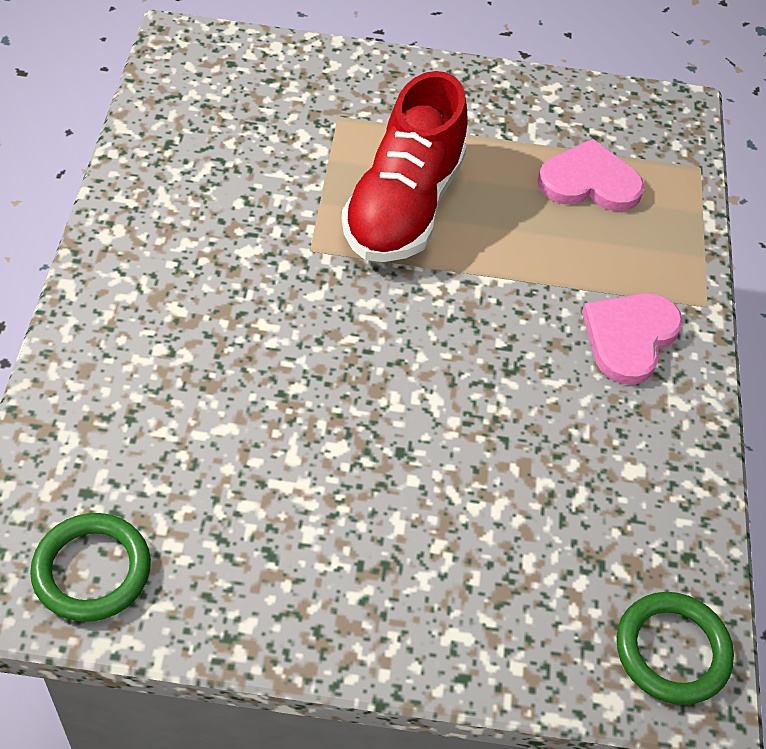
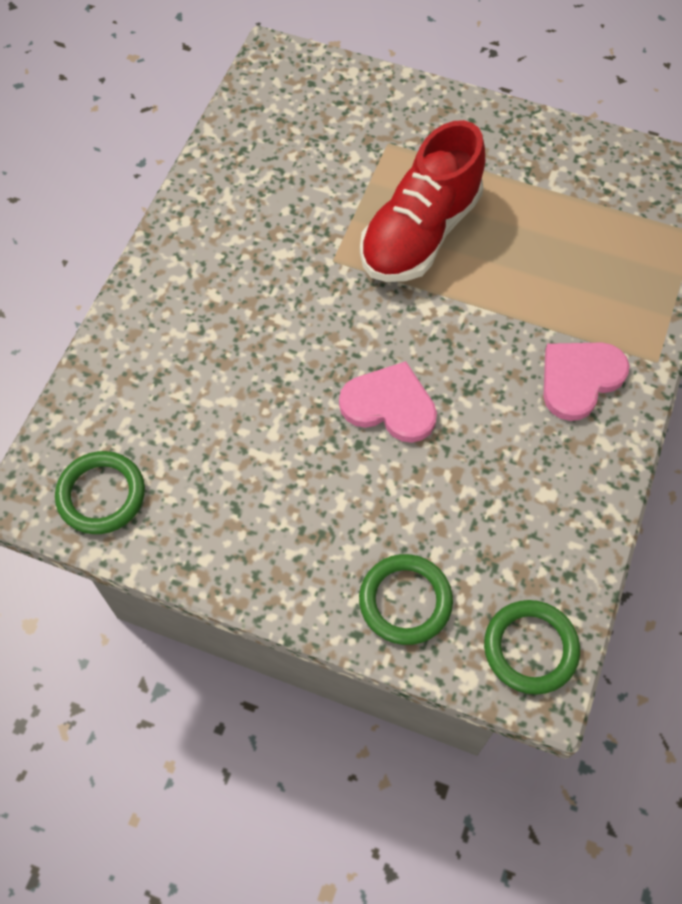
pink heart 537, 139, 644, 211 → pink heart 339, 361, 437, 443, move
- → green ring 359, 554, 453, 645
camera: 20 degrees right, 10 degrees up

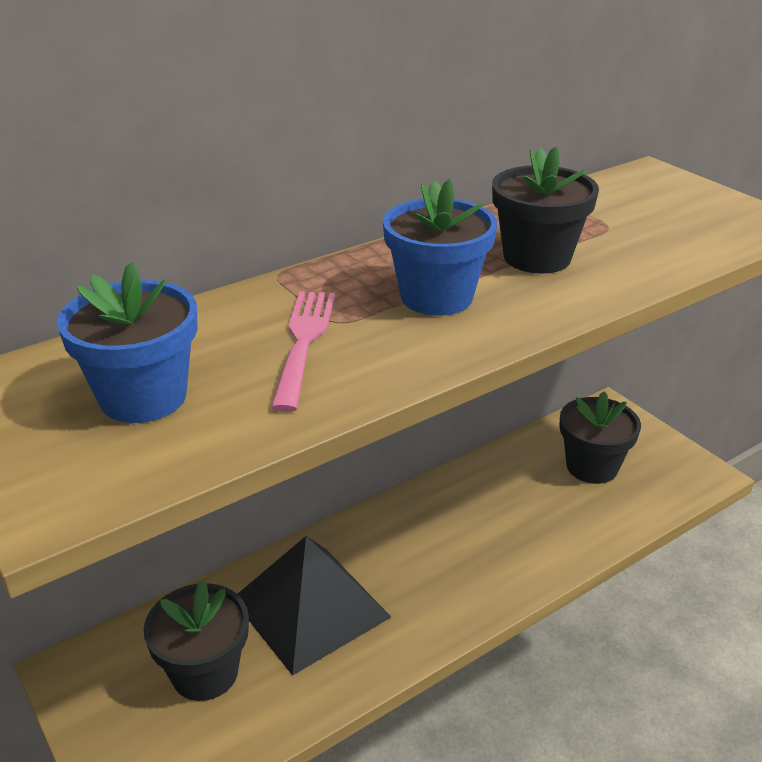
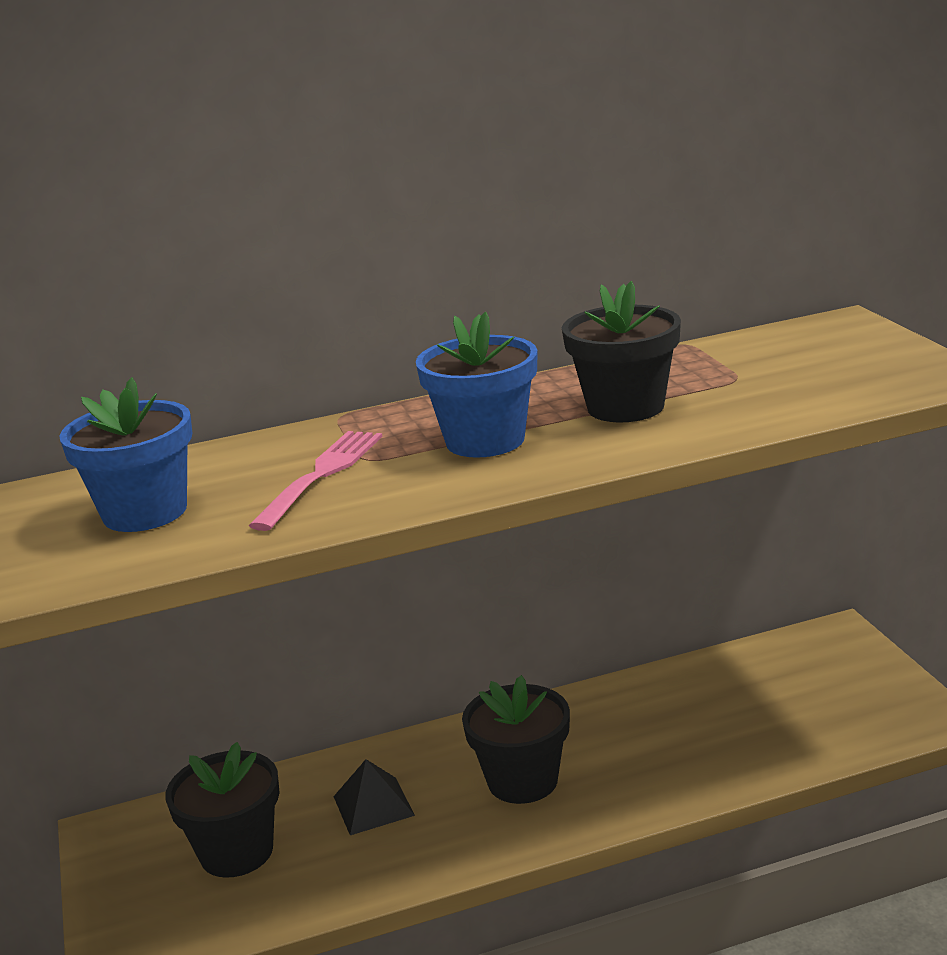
black pyramid 238, 536, 391, 676 → black pyramid 333, 759, 415, 835, x0.50
black flower pot 559, 392, 641, 484 → black flower pot 462, 675, 570, 804, move
camera: 20 degrees right, 10 degrees down

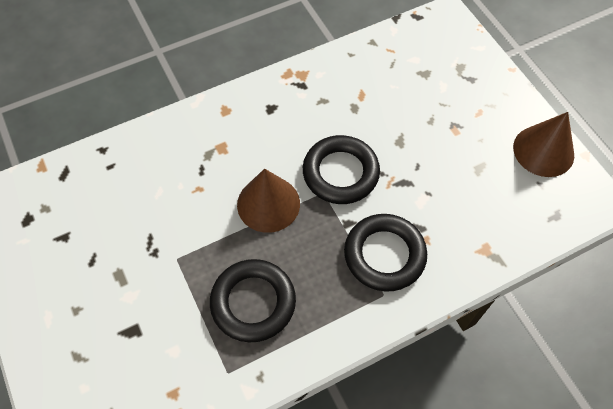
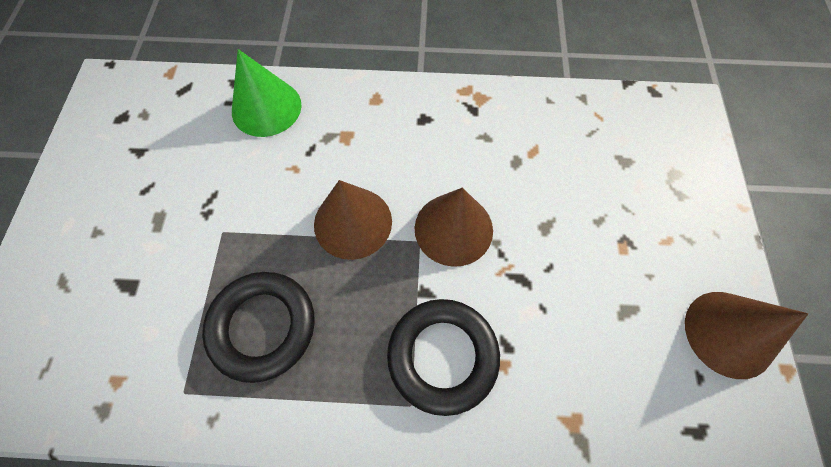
- → green cone 232, 49, 301, 137
black ring 303, 135, 380, 204 → brown cone 415, 188, 493, 267
camera: 30 degrees right, 5 degrees up

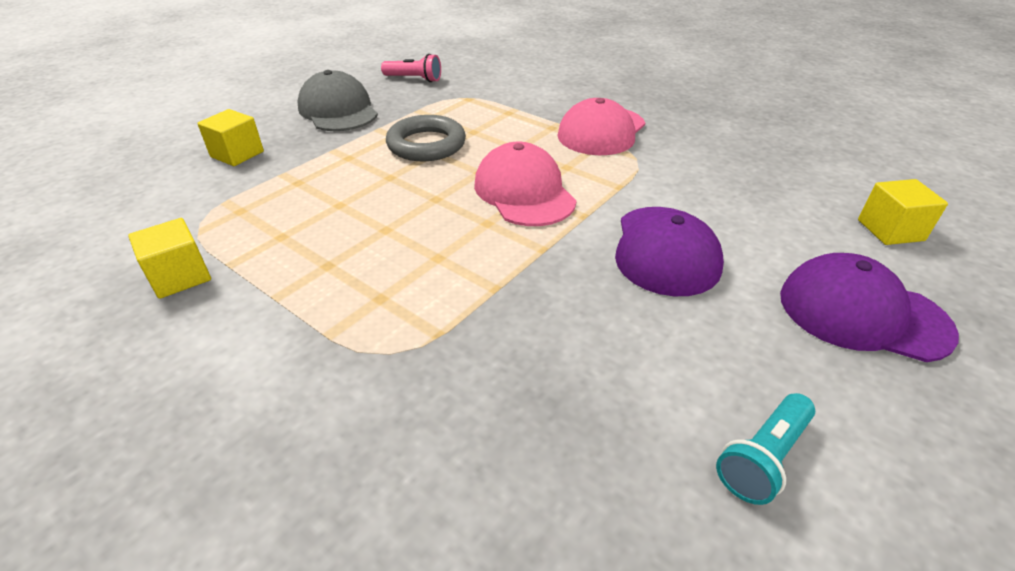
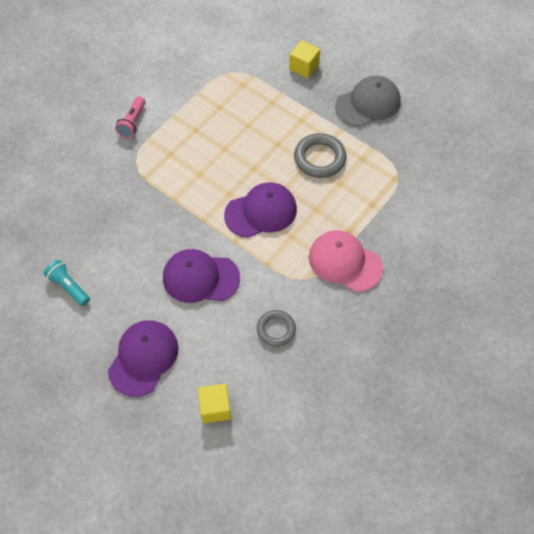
pink flashlight 381, 54, 441, 82 → pink flashlight 115, 96, 145, 138, move
pink cap 474, 142, 577, 226 → purple cap 224, 182, 297, 238
- → grey ring 257, 310, 296, 347
yellow cube 128, 218, 211, 299 → -
camera: 90 degrees right, 20 degrees up

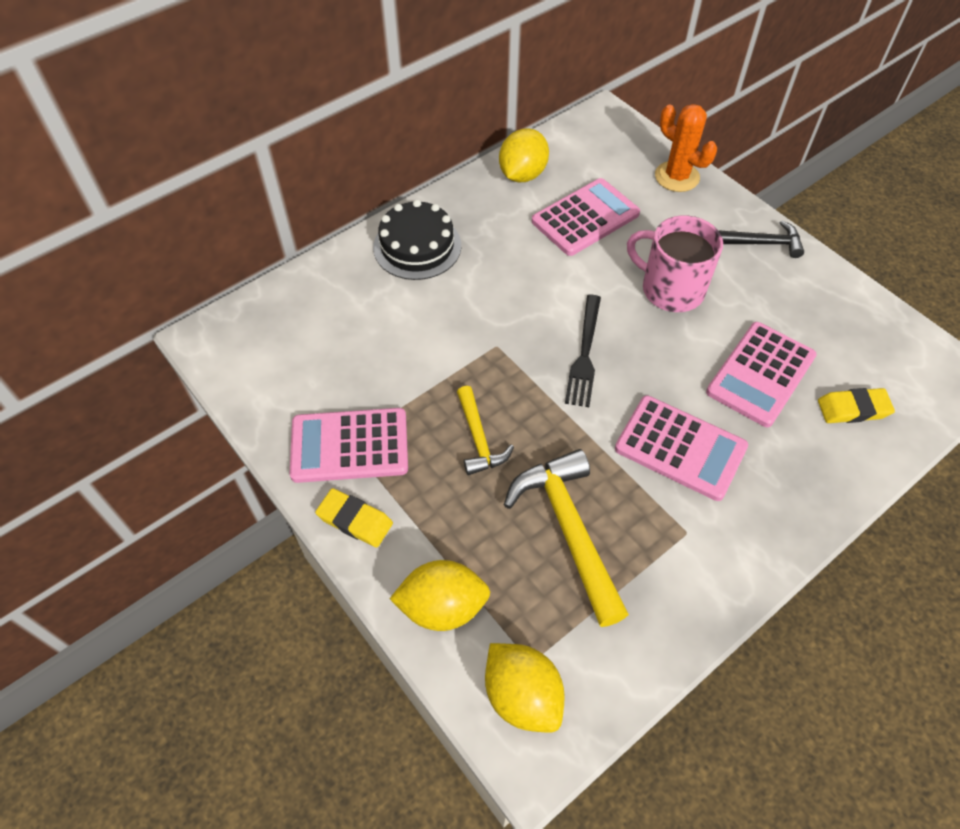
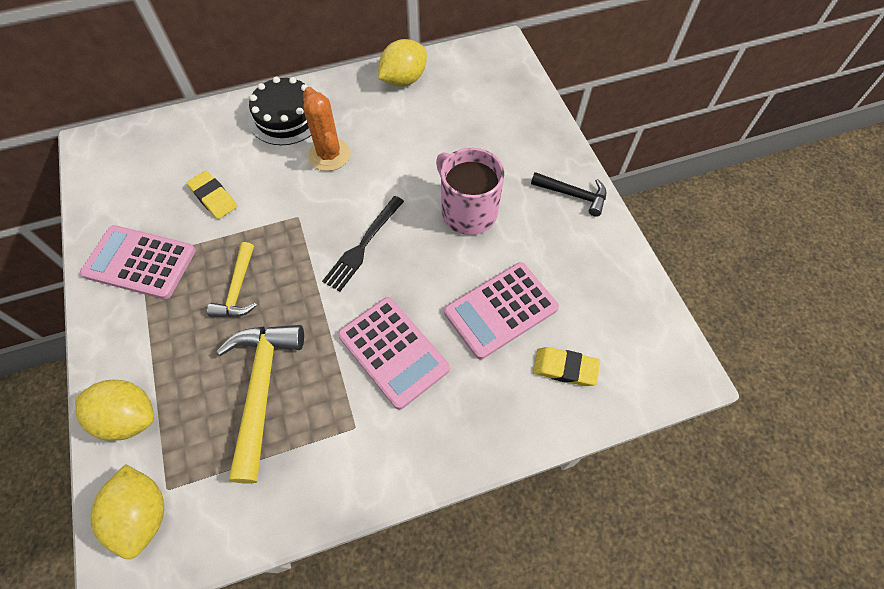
yellow eraser 315, 488, 393, 548 → yellow eraser 187, 171, 237, 219, move
orange cactus 655, 104, 717, 192 → orange cactus 303, 87, 350, 171, move
pink calculator 532, 178, 640, 256 → -
camera: 20 degrees right, 5 degrees up

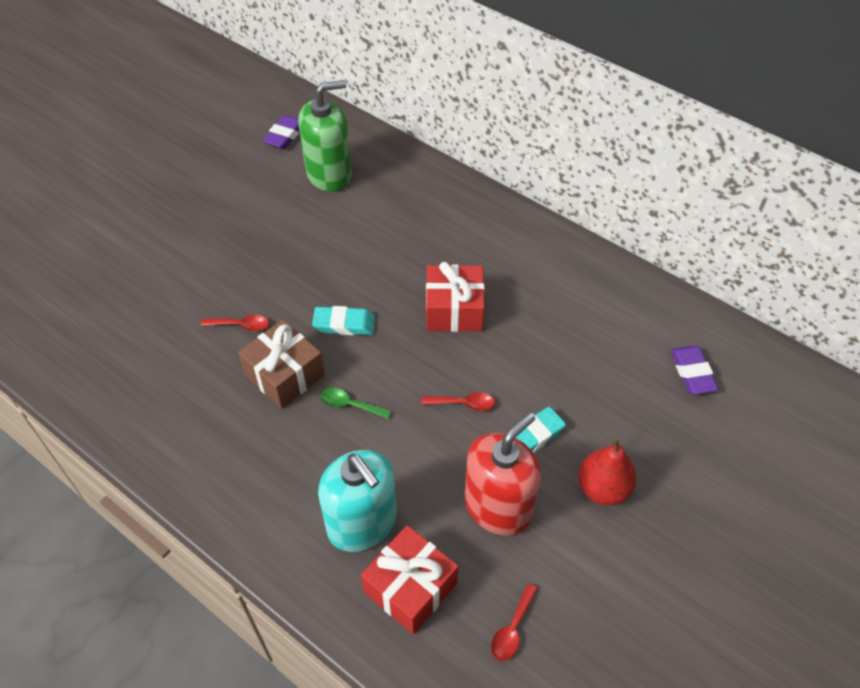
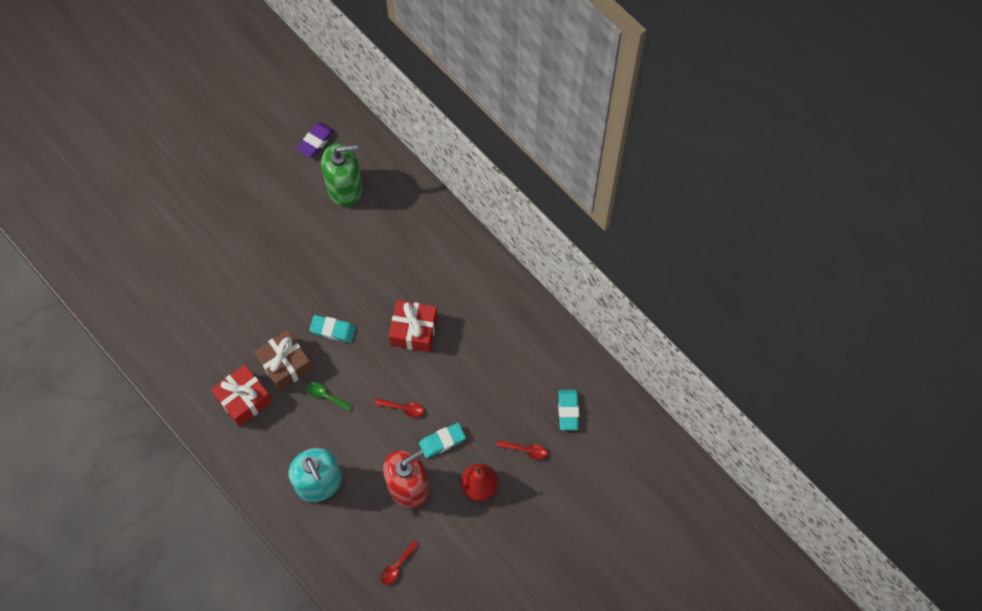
red gift 361, 525, 458, 634 → red gift 211, 364, 272, 427, move
red spoon 201, 315, 269, 332 → red spoon 497, 440, 548, 460, move
purple eraser 671, 346, 719, 394 → turquoise eraser 558, 390, 579, 430
camera: 10 degrees right, 15 degrees up

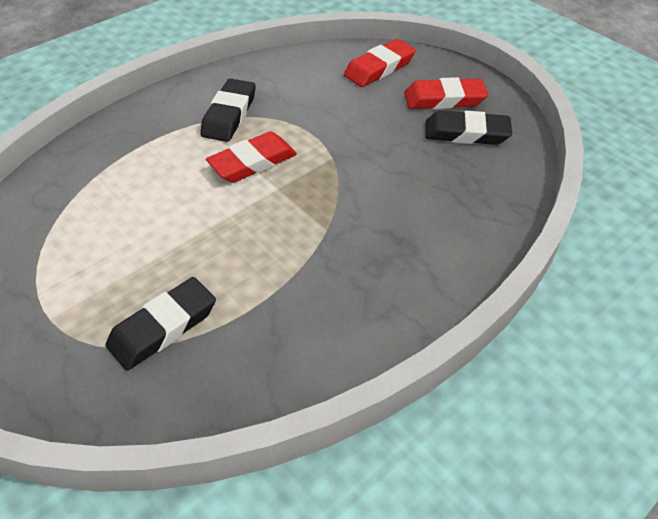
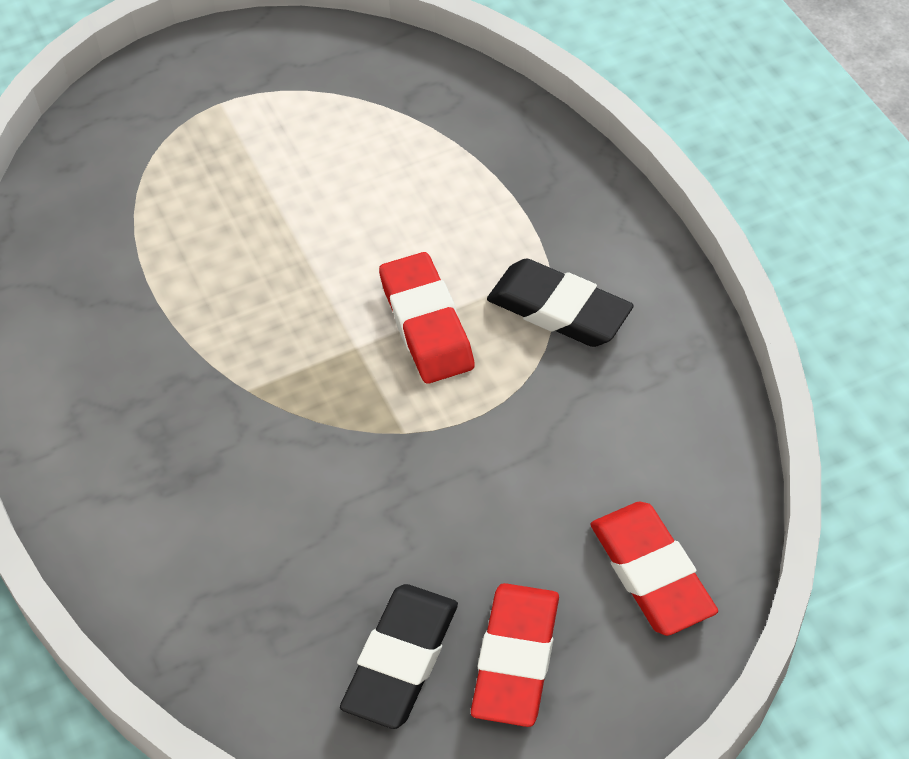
black eraser 106, 277, 216, 371 → -
camera: 110 degrees right, 5 degrees up

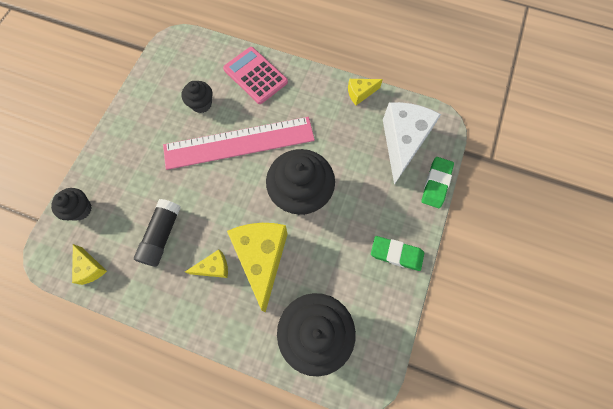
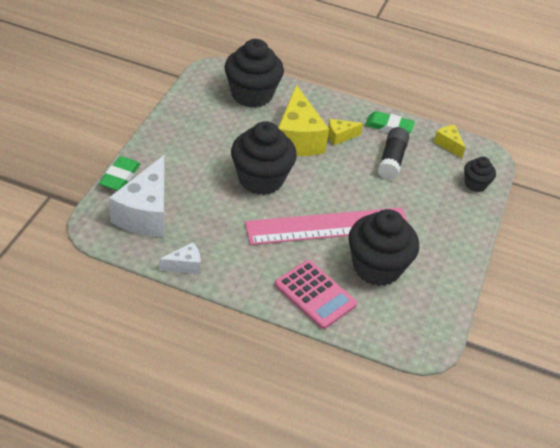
yellow cheese 348, 79, 383, 105 → white cheese 159, 242, 200, 274
black cupcake 182, 81, 212, 113 → black cupcake 348, 209, 419, 286, x1.97
green eraser 371, 236, 424, 271 → green eraser 365, 111, 415, 133, move
camera: 175 degrees right, 25 degrees down

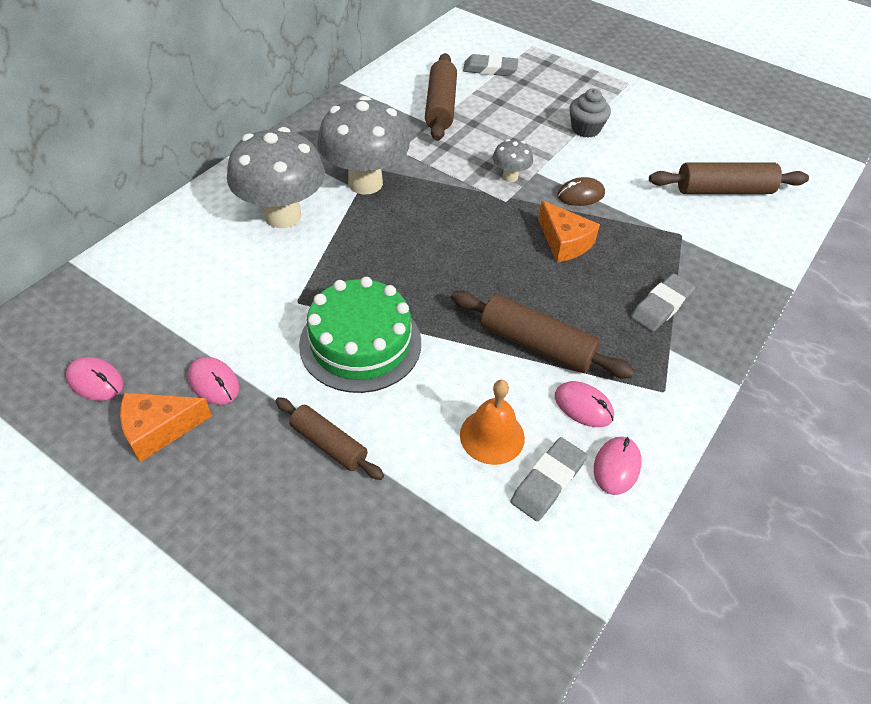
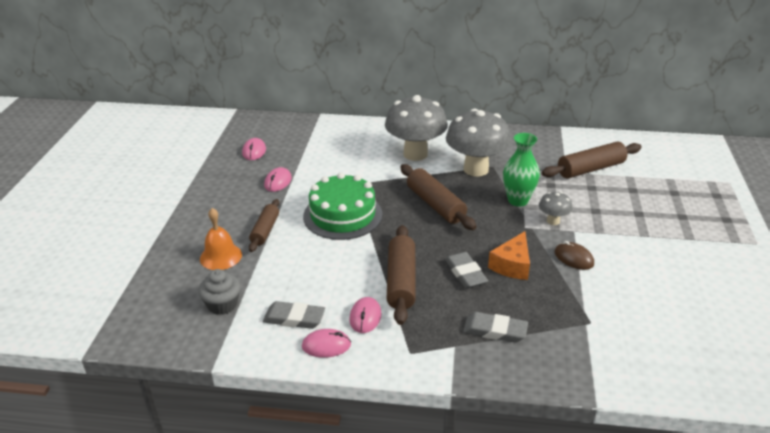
grey cupcake 570, 89, 611, 138 → grey cupcake 198, 269, 240, 315, move
orange bell 460, 380, 525, 465 → orange bell 200, 208, 242, 270, move
brown rolling pin 649, 162, 809, 194 → brown rolling pin 400, 164, 477, 230, move
grey eraser 463, 54, 518, 76 → grey eraser 445, 252, 488, 288, move
- → green vase 503, 133, 540, 207
orange cheese 120, 392, 212, 462 → -
camera: 65 degrees right, 15 degrees down

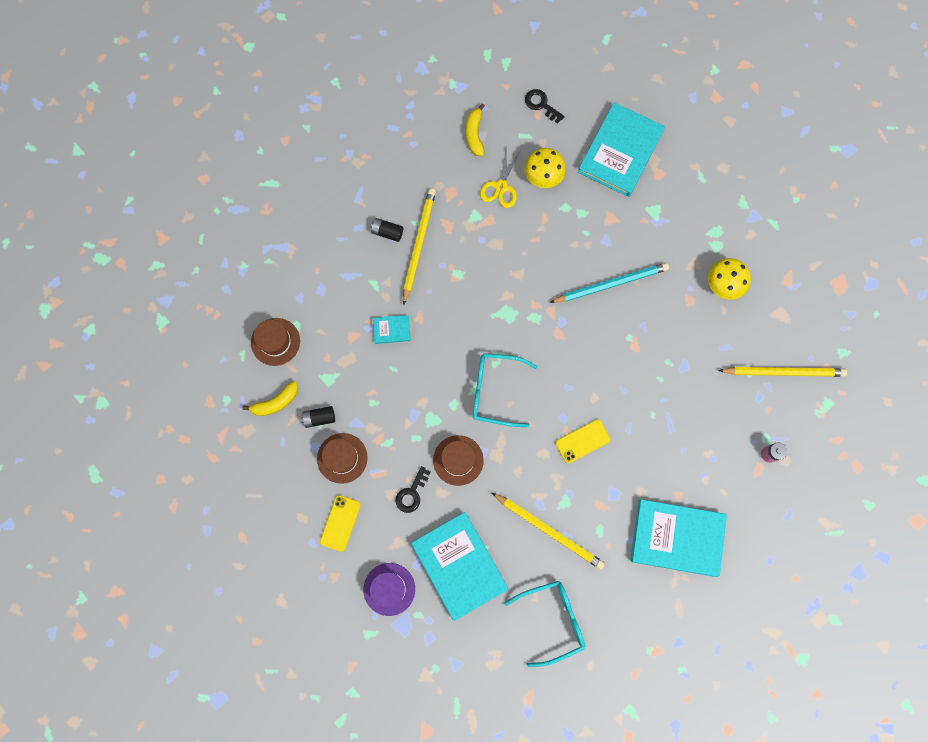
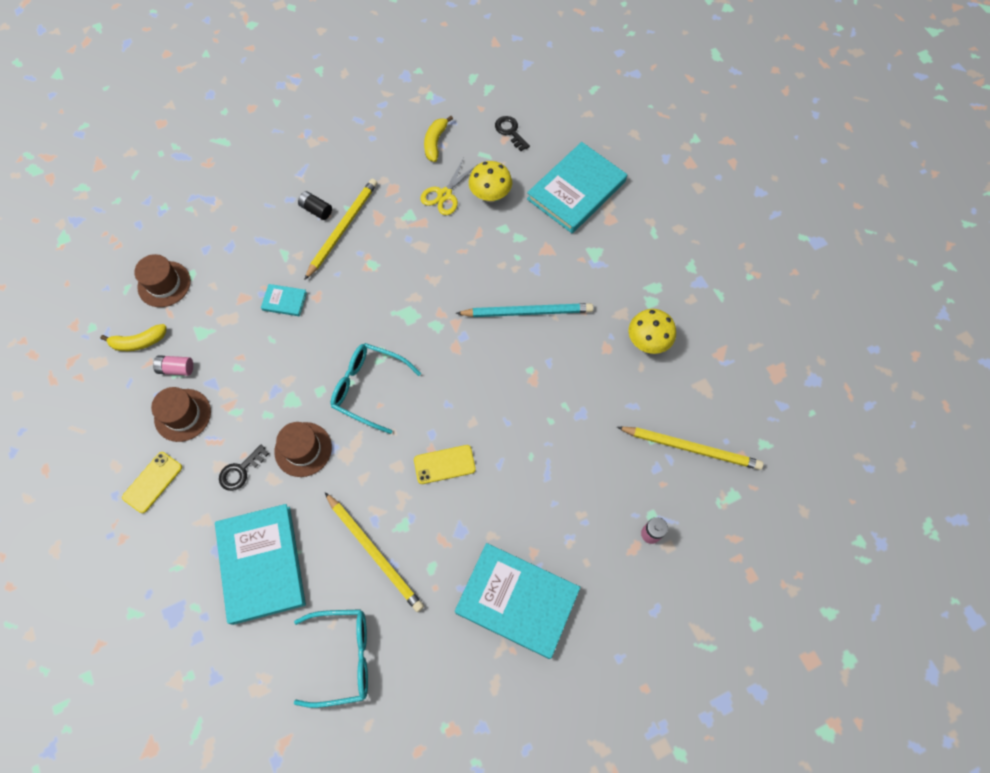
black battery 301, 406, 335, 428 → pink battery 153, 355, 193, 376
purple hat 363, 563, 415, 616 → -
camera: 15 degrees right, 10 degrees down

